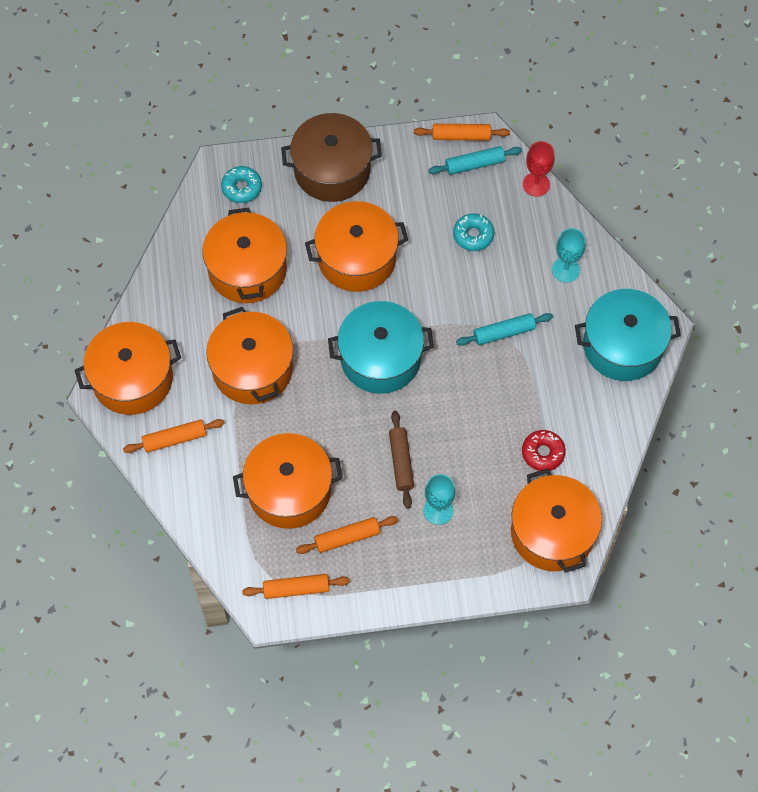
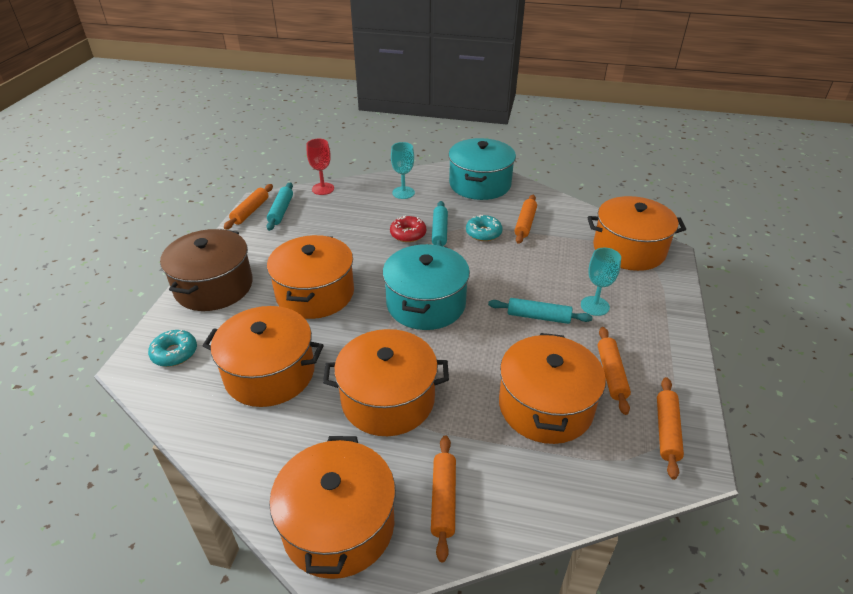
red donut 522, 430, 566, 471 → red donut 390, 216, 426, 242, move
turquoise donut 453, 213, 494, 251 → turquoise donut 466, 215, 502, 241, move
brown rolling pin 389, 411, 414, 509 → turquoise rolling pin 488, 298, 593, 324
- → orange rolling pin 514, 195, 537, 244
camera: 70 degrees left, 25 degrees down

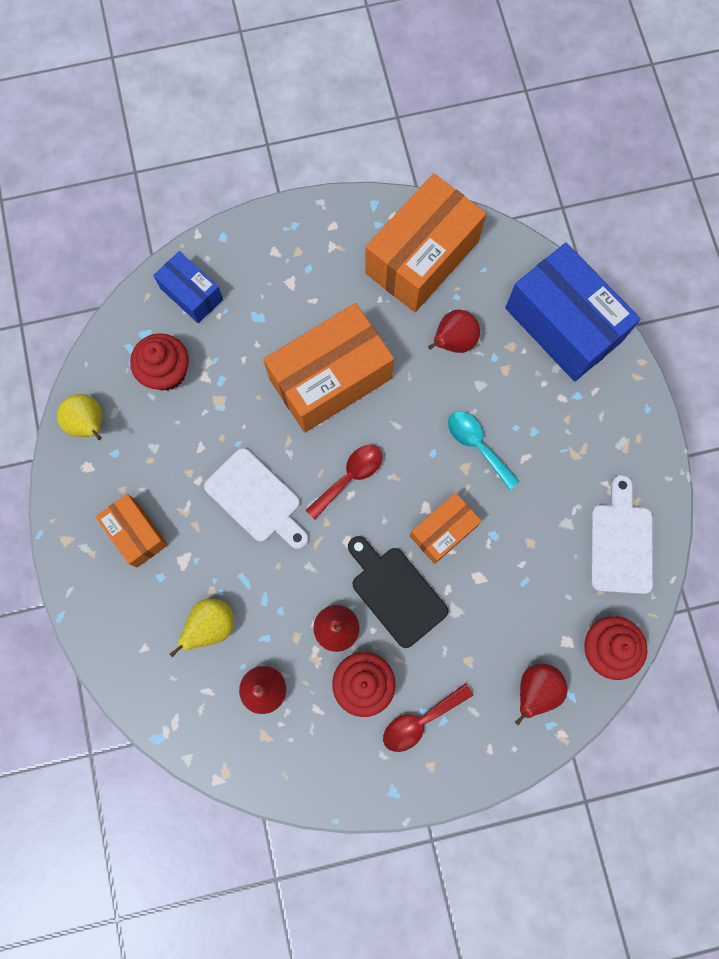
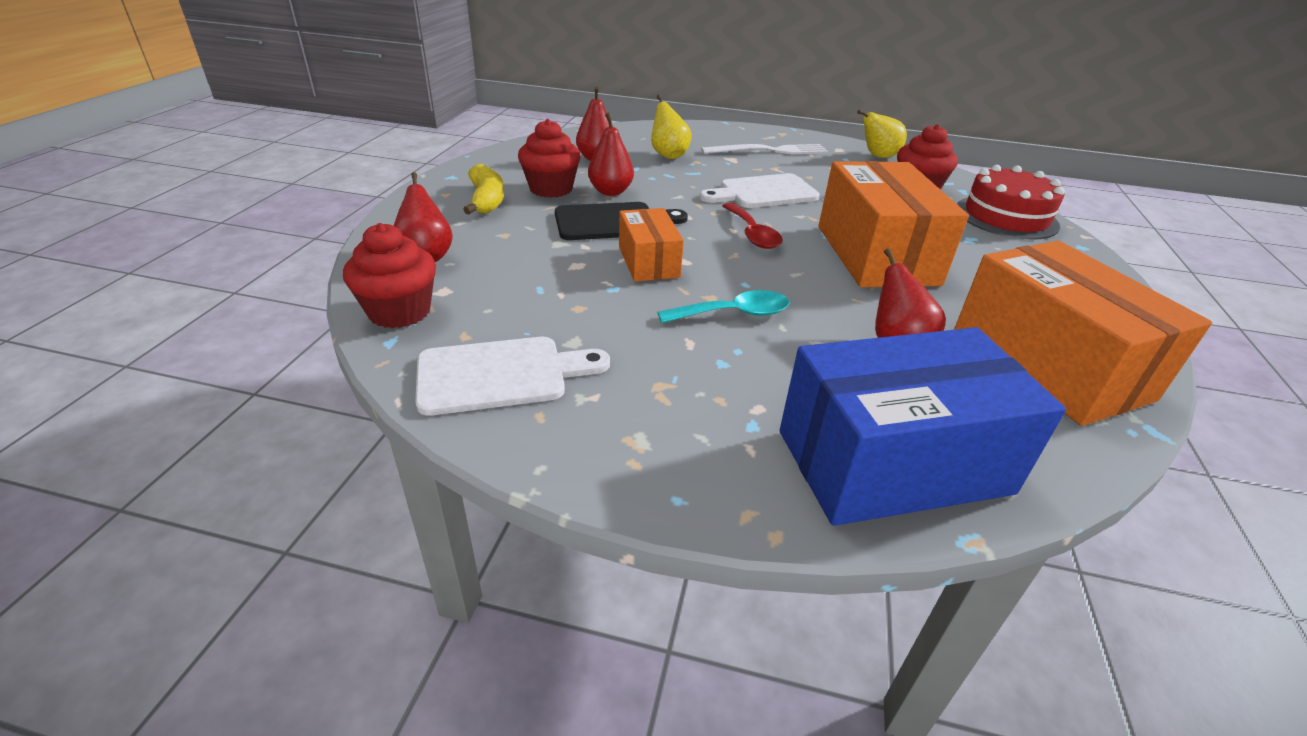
white cutting board 591, 475, 653, 594 → white cutting board 415, 337, 610, 416, 45 degrees counterclockwise
red spoon 383, 683, 473, 752 → yellow banana 463, 164, 504, 215
orange box 95, 494, 168, 568 → white fork 701, 144, 828, 154
blue box 153, 251, 223, 323 → red cake 957, 165, 1065, 240
camera: 115 degrees right, 40 degrees down

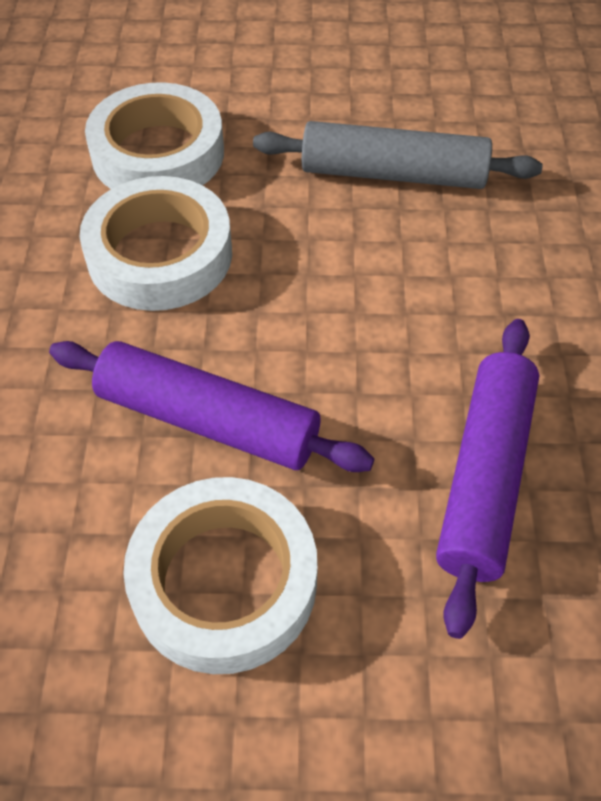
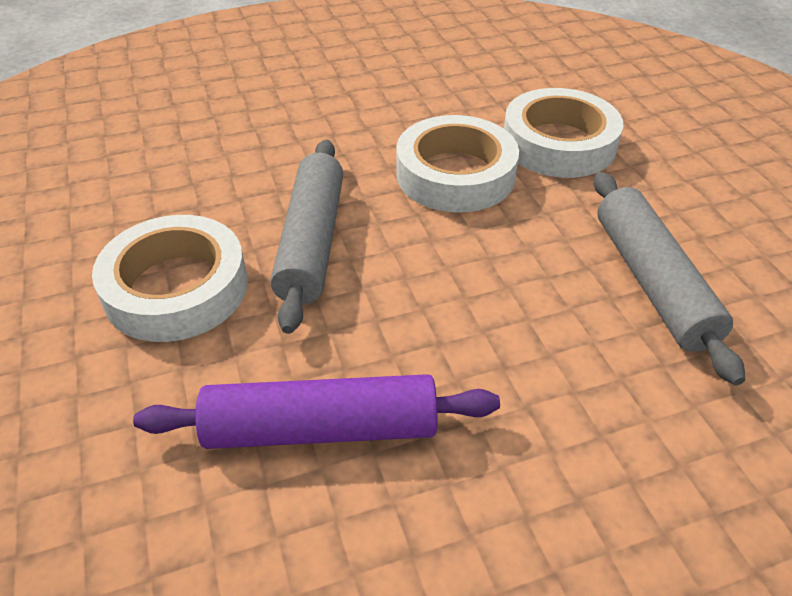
purple rolling pin 49, 341, 374, 472 → grey rolling pin 270, 140, 343, 334
camera: 70 degrees right, 10 degrees down

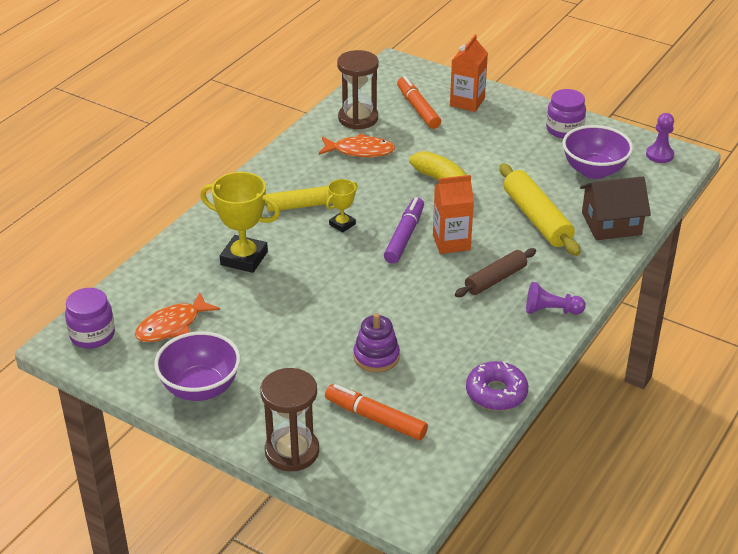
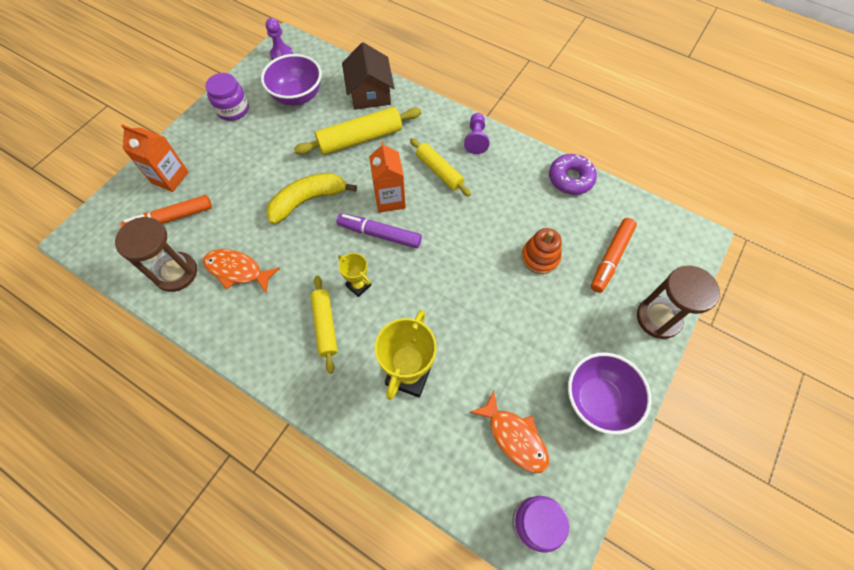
orange fish 319, 134, 395, 157 → orange fish 203, 249, 280, 293, 75 degrees counterclockwise
brown rolling pin 455, 248, 536, 297 → yellow rolling pin 410, 138, 471, 196
purple stacking toy 353, 313, 400, 373 → orange stacking toy 521, 228, 562, 274
camera: 90 degrees left, 25 degrees up

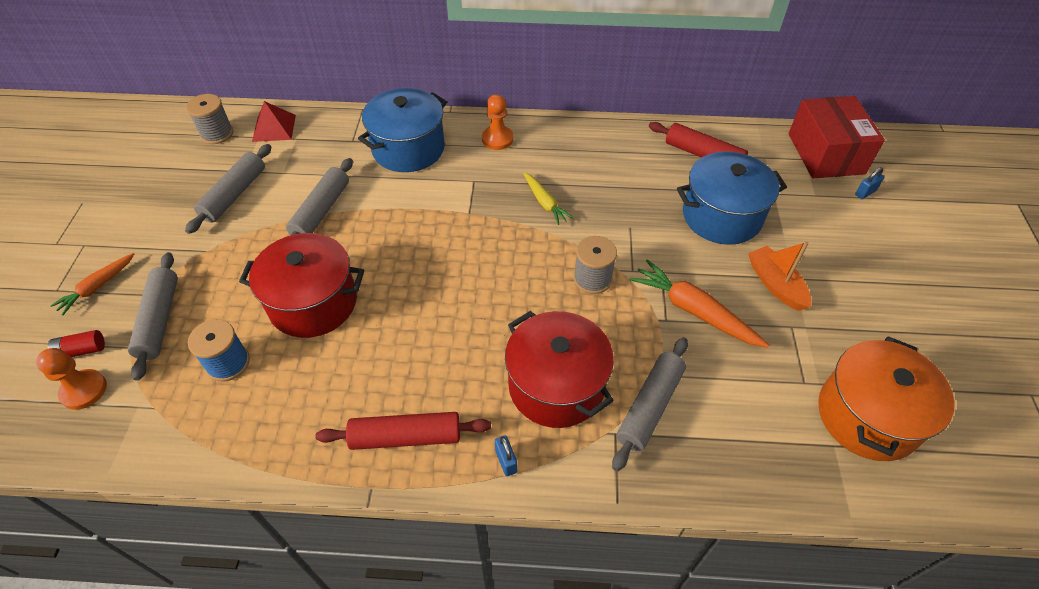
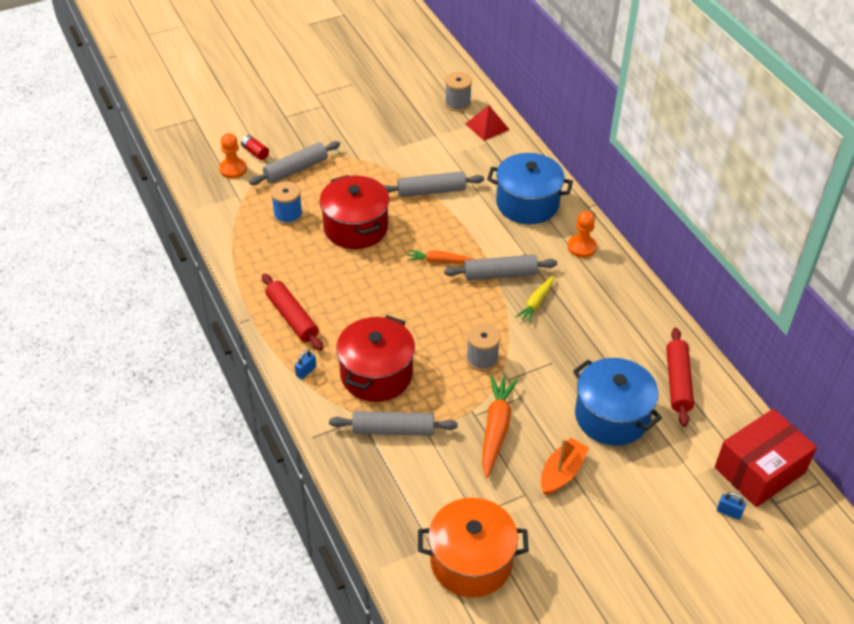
orange carrot 50, 253, 134, 315 → orange carrot 407, 250, 475, 263, move
grey rolling pin 185, 144, 271, 234 → grey rolling pin 444, 255, 557, 280, move
camera: 60 degrees right, 5 degrees down

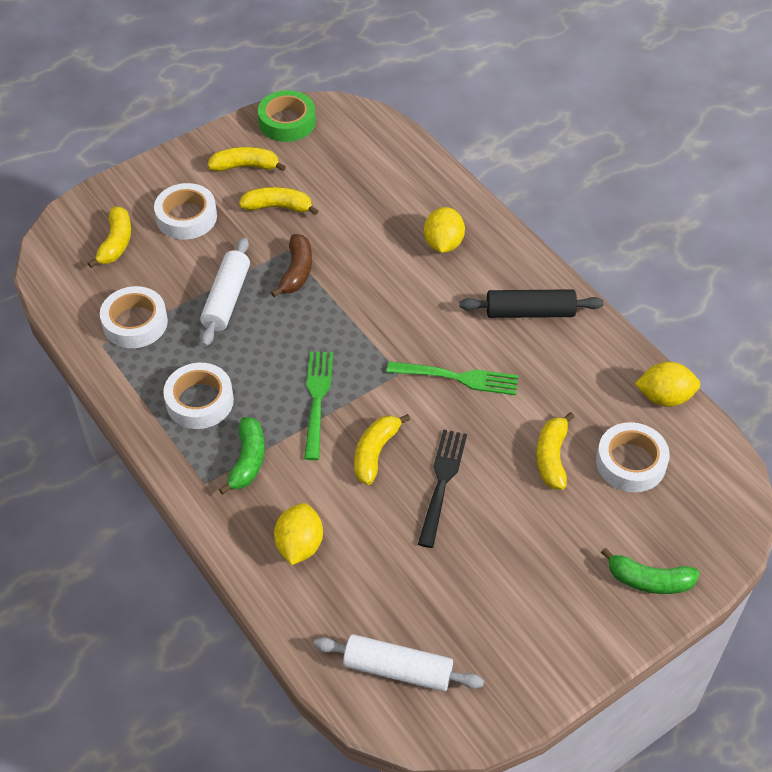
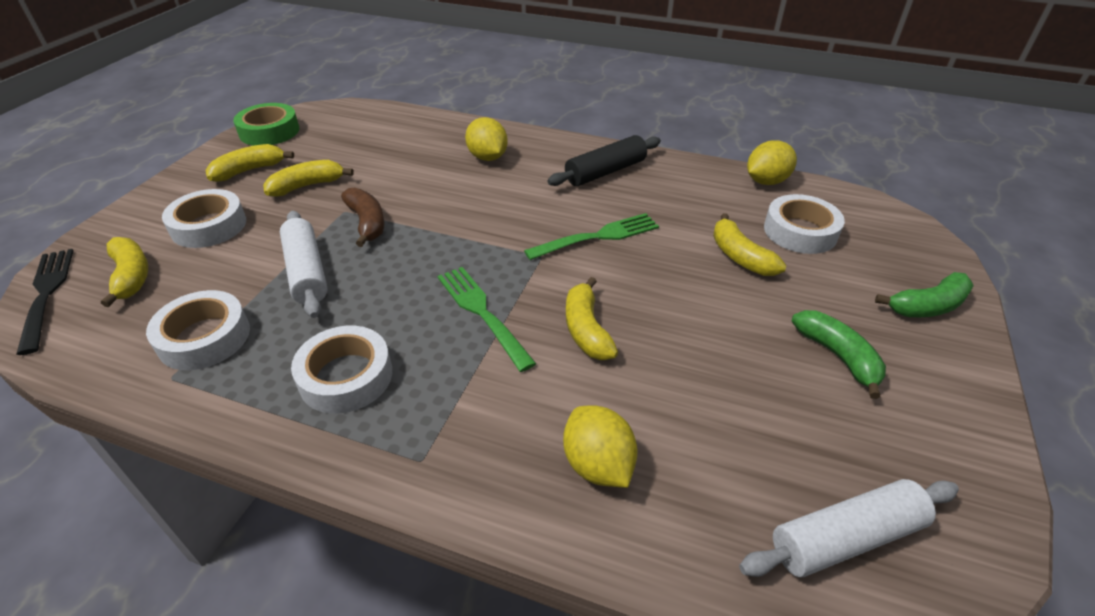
black fork 418, 429, 467, 548 → black fork 16, 249, 74, 355, move
green banana 219, 417, 265, 495 → green banana 792, 310, 886, 399, move
camera: 35 degrees left, 10 degrees down

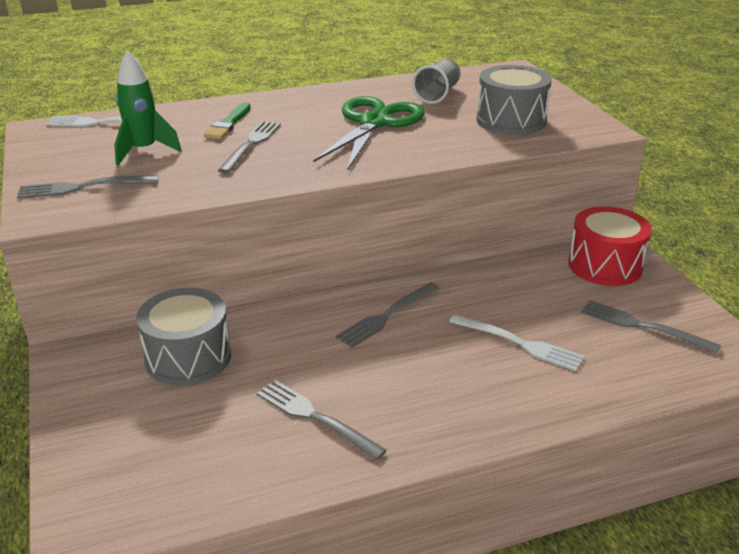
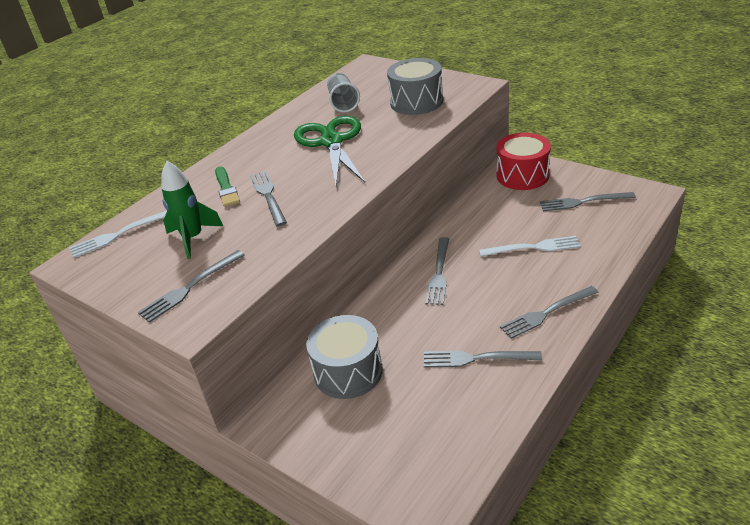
- → grey fork 500, 286, 598, 339
camera: 30 degrees left, 5 degrees up

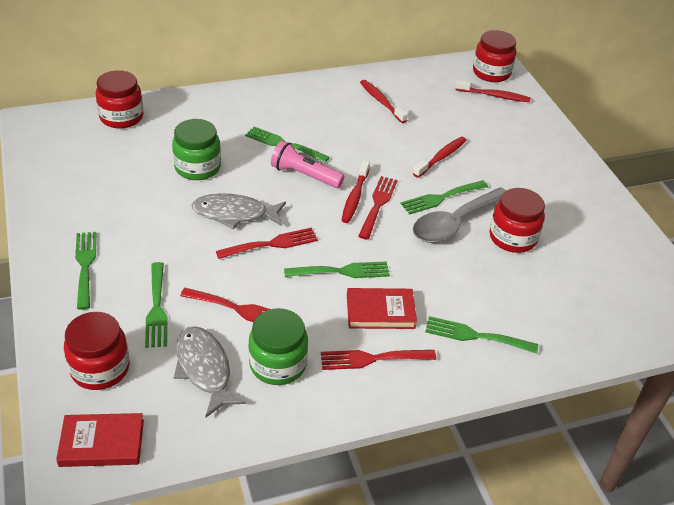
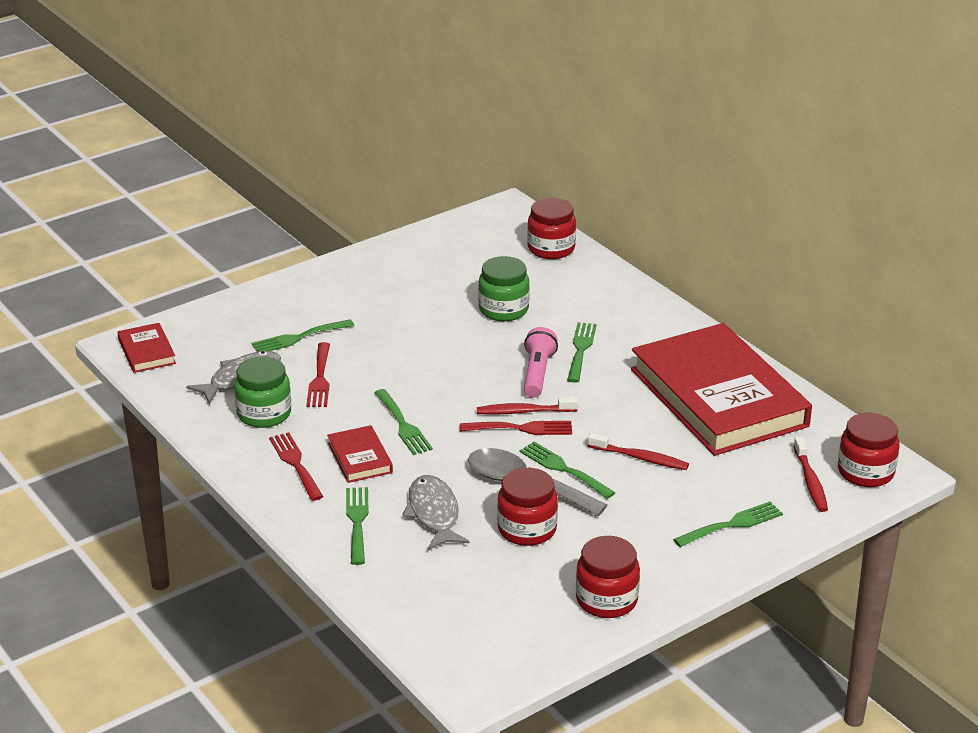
grey fish 191, 193, 286, 229 → grey fish 403, 475, 469, 550, move
red jar 64, 312, 130, 390 → red jar 576, 536, 640, 618, move
red toothbrush 360, 80, 408, 123 → red book 631, 323, 812, 456
green fork 75, 232, 96, 310 → green fork 673, 501, 783, 547, move
red fork 216, 228, 318, 259 → -
camera: 75 degrees right, 10 degrees down

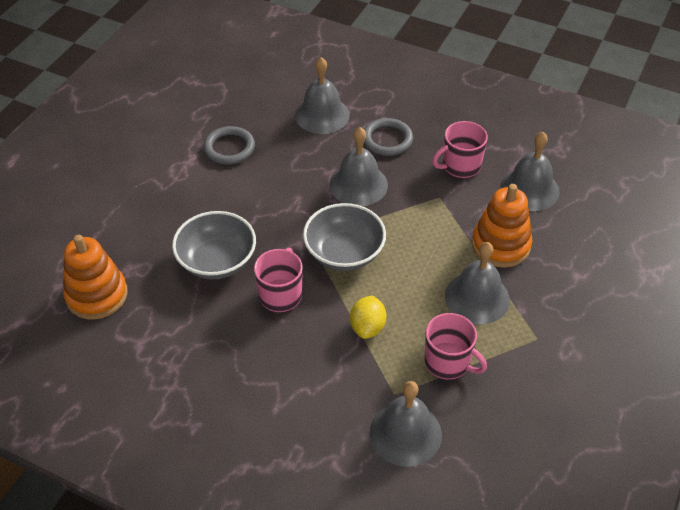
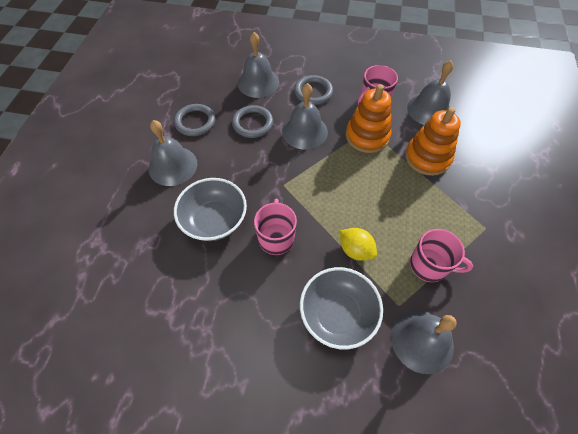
grey bell 445, 242, 510, 324 → grey bell 149, 120, 197, 186, move
- → grey ring 232, 105, 273, 138
grey bowl 303, 203, 386, 271 → grey bowl 300, 267, 383, 349, move
yellow lemon 350, 295, 386, 339 → yellow lemon 340, 228, 377, 261, 45 degrees counterclockwise
orange stacking toy 63, 235, 128, 320 → orange stacking toy 346, 84, 391, 153, move
camera: 15 degrees left, 10 degrees up

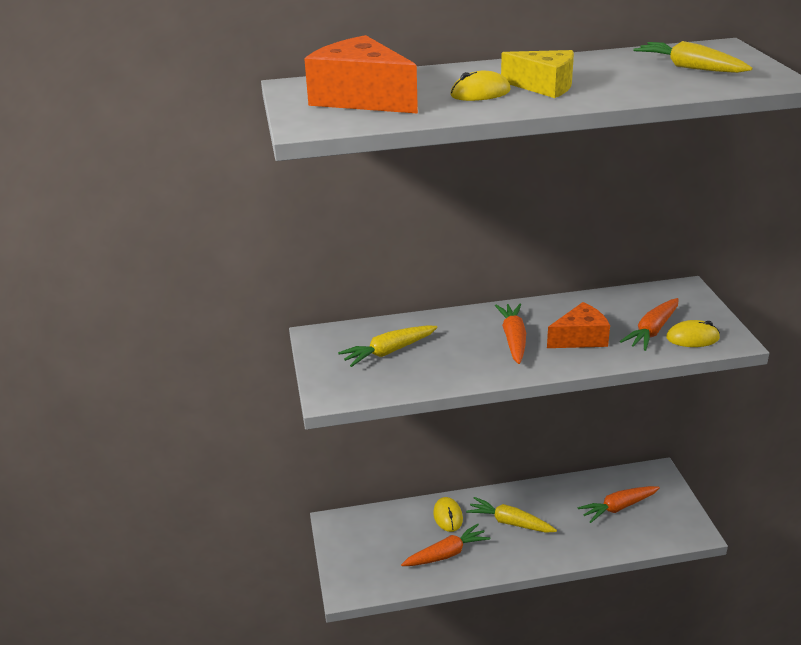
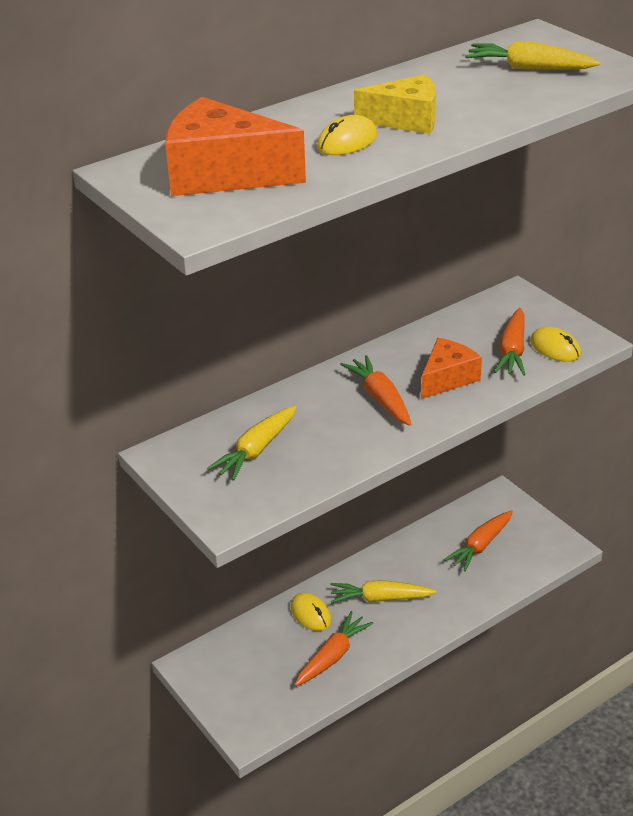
yellow mouse 666, 320, 720, 347 → yellow mouse 530, 327, 581, 362, 75 degrees clockwise
camera: 25 degrees left, 5 degrees up

